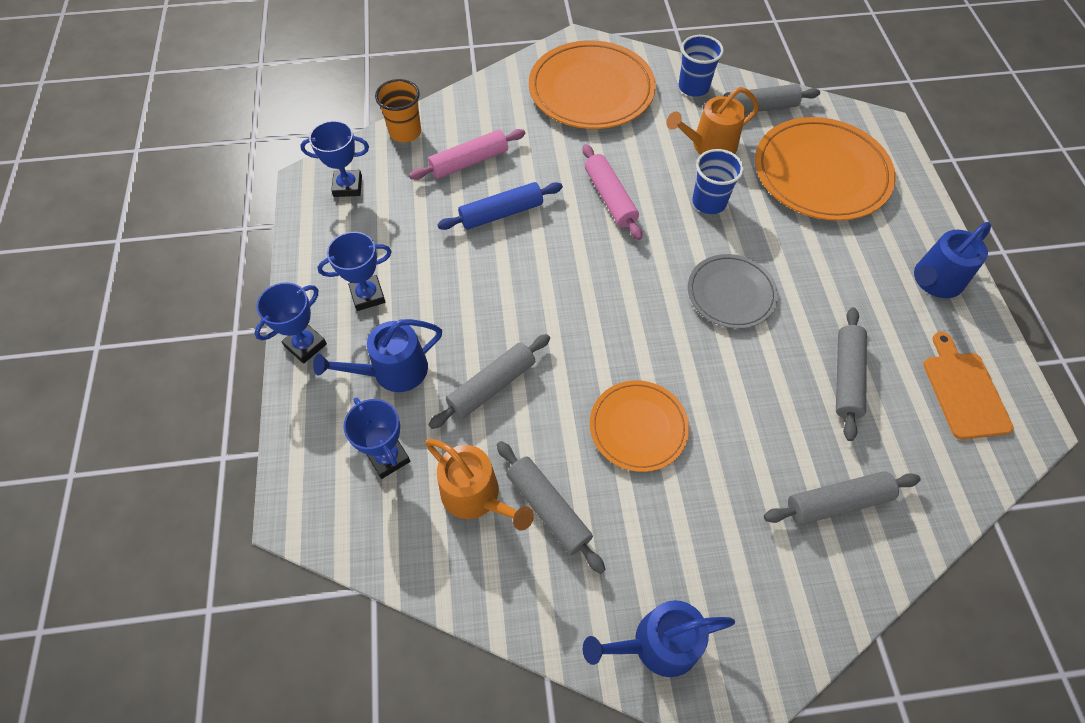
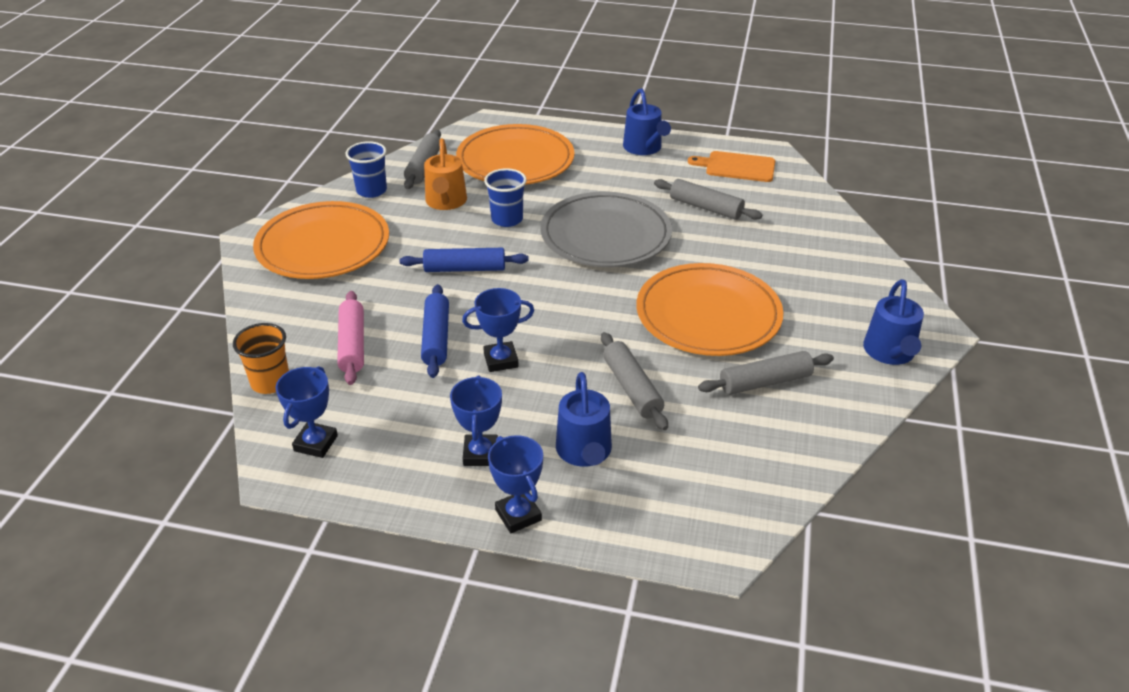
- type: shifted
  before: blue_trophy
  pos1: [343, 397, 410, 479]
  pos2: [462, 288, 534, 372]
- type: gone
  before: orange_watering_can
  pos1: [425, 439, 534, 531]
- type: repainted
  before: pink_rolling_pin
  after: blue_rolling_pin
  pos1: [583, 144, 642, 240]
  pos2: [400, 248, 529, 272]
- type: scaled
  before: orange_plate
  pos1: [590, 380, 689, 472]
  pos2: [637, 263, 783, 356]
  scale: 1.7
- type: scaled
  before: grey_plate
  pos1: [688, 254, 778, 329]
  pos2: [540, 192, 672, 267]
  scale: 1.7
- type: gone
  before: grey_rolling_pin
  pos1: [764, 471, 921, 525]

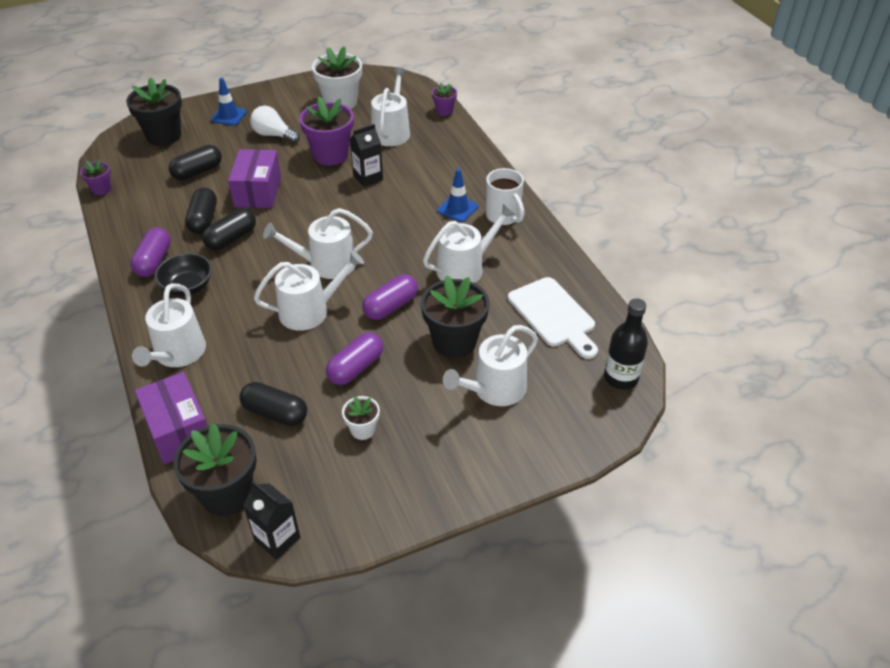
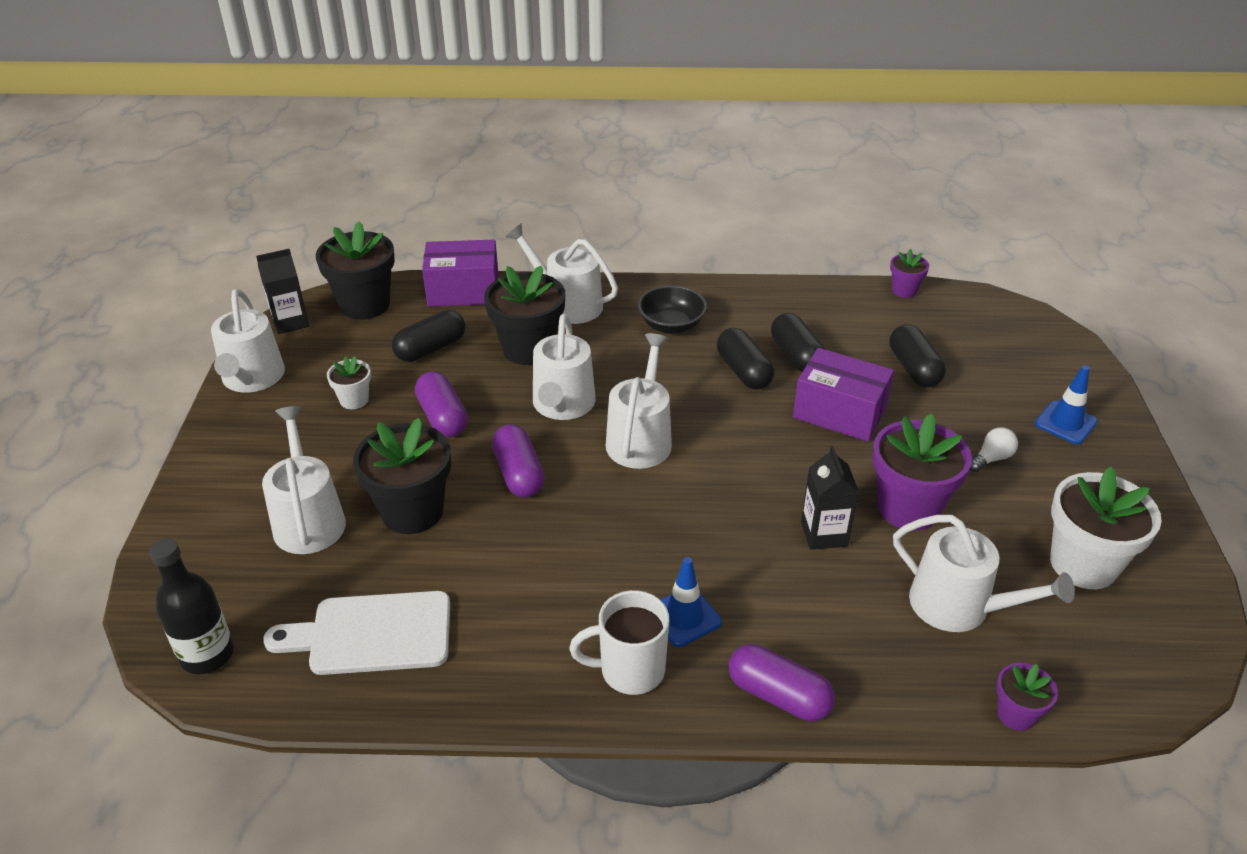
- type: shifted
  before: black_flower_pot
  pos1: [126, 77, 182, 146]
  pos2: [484, 266, 565, 365]
- type: shifted
  before: purple_capsule
  pos1: [130, 227, 171, 277]
  pos2: [729, 644, 835, 721]
- type: rotated
  before: black_capsule
  pos1: [185, 188, 217, 234]
  pos2: [771, 313, 825, 372]
  turn: 45
- type: scaled
  before: white_light_bulb
  pos1: [250, 106, 300, 143]
  pos2: [970, 427, 1018, 472]
  scale: 0.64
- type: shifted
  before: white_watering_can
  pos1: [423, 204, 516, 283]
  pos2: [211, 289, 285, 393]

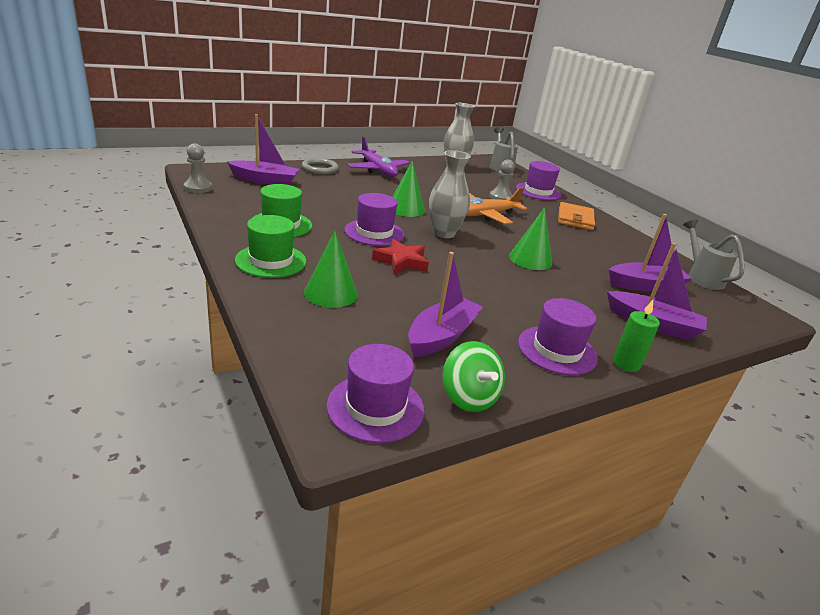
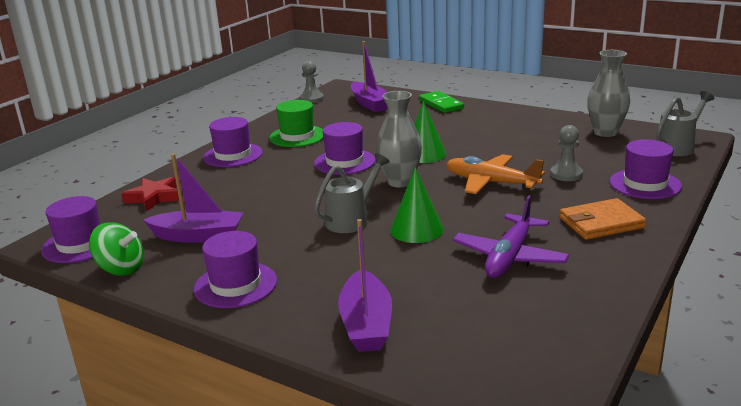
- type: repainted
  before: green_hat
  after: purple_hat
  pos1: [235, 215, 306, 278]
  pos2: [203, 117, 263, 167]
- type: swapped
  before: grey_ring
  after: green_domino
  pos1: [302, 158, 339, 174]
  pos2: [419, 91, 464, 113]
- type: gone
  before: green_cone
  pos1: [304, 231, 358, 308]
- type: shifted
  before: purple_plane
  pos1: [347, 136, 410, 177]
  pos2: [453, 195, 569, 278]
- type: shifted
  before: red_star
  pos1: [372, 239, 429, 275]
  pos2: [121, 177, 179, 212]
- type: rotated
  before: green_spinning_top
  pos1: [443, 341, 505, 412]
  pos2: [89, 222, 144, 276]
  turn: -105
- type: gone
  before: purple_boat
  pos1: [609, 214, 693, 291]
- type: gone
  before: green_candle
  pos1: [613, 300, 660, 372]
- type: shifted
  before: grey_watering_can
  pos1: [683, 220, 745, 290]
  pos2: [314, 153, 390, 233]

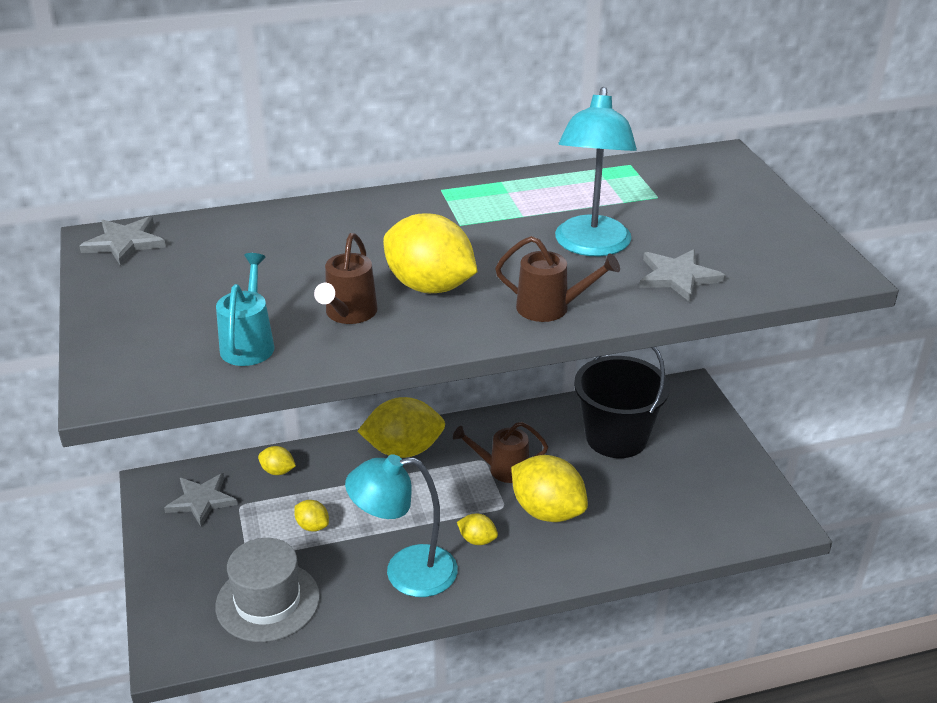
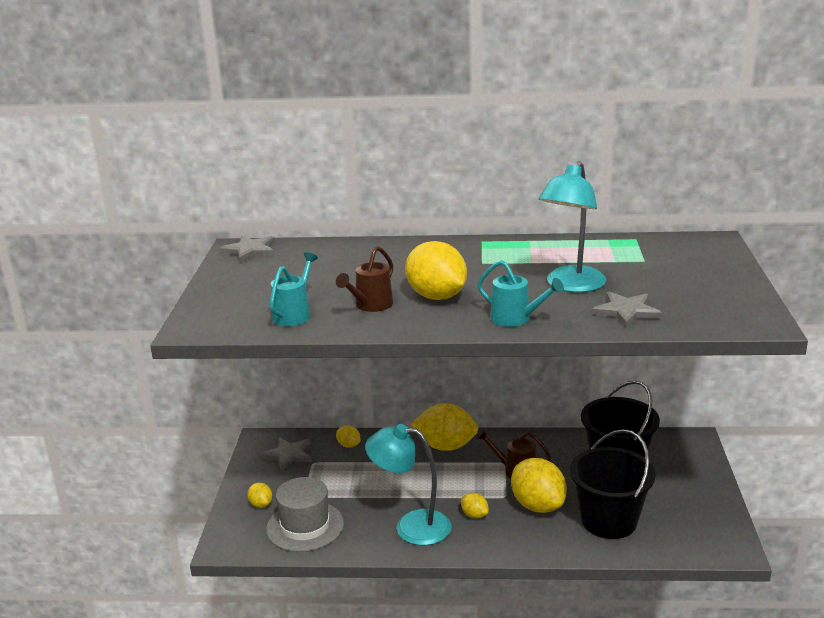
- type: shifted
  before: yellow_lemon
  pos1: [294, 500, 329, 531]
  pos2: [247, 483, 272, 508]
- type: repainted
  before: brown_watering_can
  after: turquoise_watering_can
  pos1: [495, 236, 620, 322]
  pos2: [478, 260, 564, 327]
- type: new
  after: black_bucket
  pos2: [570, 429, 656, 539]

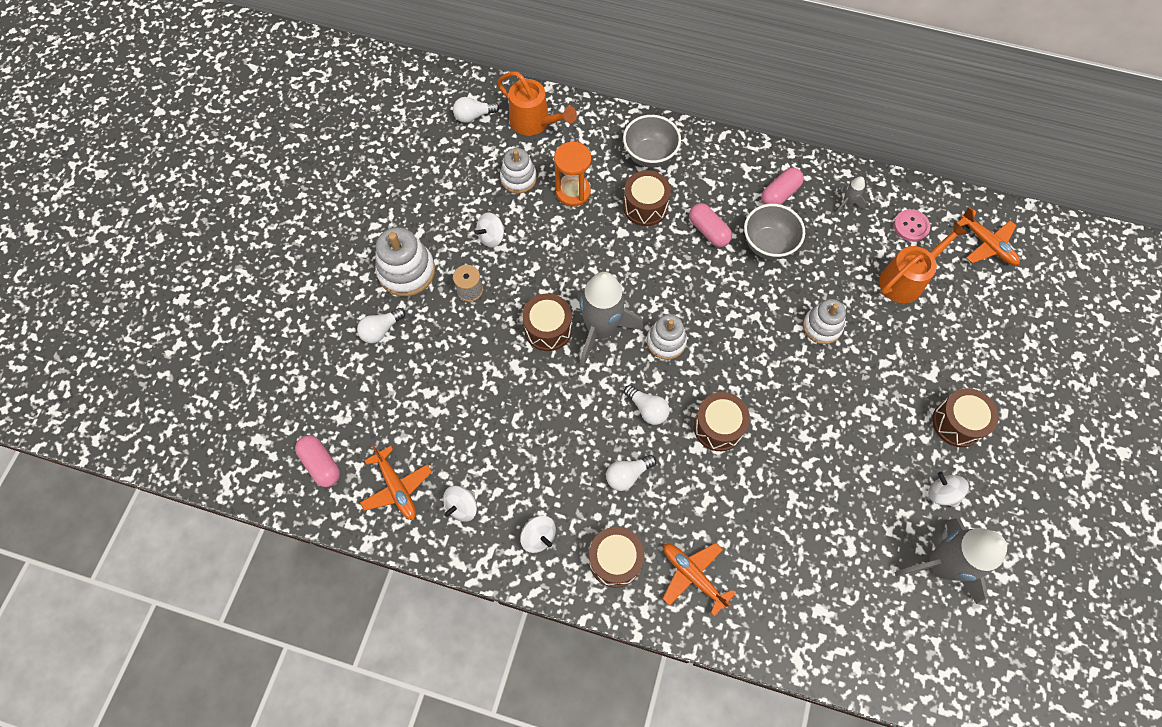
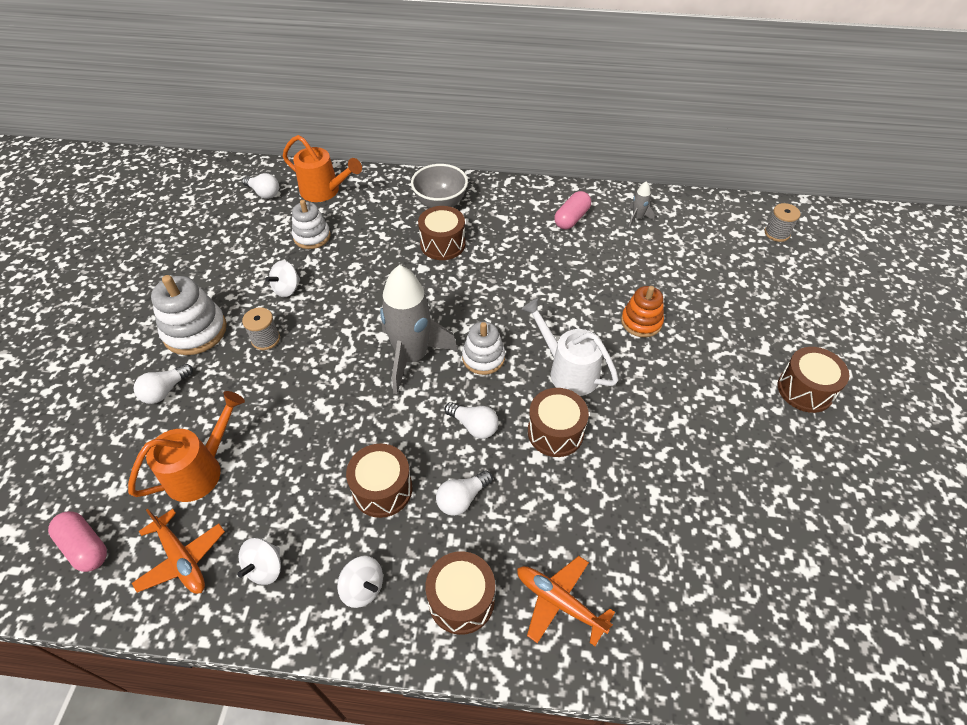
- type: rotated
  before: white_light_bulb
  pos1: [453, 97, 500, 123]
  pos2: [242, 173, 279, 199]
  turn: -120
- type: shifted
  before: brown_drum
  pos1: [522, 293, 572, 351]
  pos2: [346, 444, 413, 518]
- type: gone
  before: orange_hourglass
  pos1: [554, 142, 591, 207]
- type: gone
  before: pink_capsule
  pos1: [689, 203, 732, 247]
- type: gone
  before: grey_bowl
  pos1: [744, 204, 805, 260]
- type: repainted
  before: white_stacking_toy
  after: orange_stacking_toy
  pos1: [803, 299, 846, 344]
  pos2: [621, 286, 664, 337]
- type: shifted
  before: orange_watering_can
  pos1: [879, 221, 968, 303]
  pos2: [128, 391, 245, 502]
- type: gone
  before: pink_button
  pos1: [894, 209, 930, 242]
- type: gone
  before: grey_rocket
  pos1: [894, 518, 1007, 604]
- type: gone
  before: white_spinning_top
  pos1: [928, 472, 969, 508]
- type: swapped
  before: orange_plane
  after: grey_spool
  pos1: [957, 207, 1020, 265]
  pos2: [765, 203, 801, 242]
- type: new
  after: white_watering_can
  pos2: [522, 298, 619, 396]

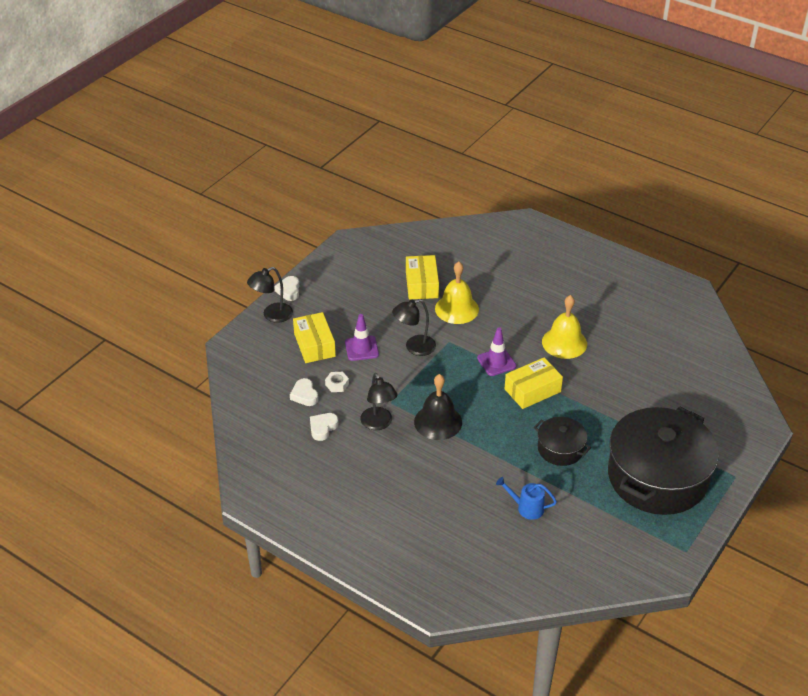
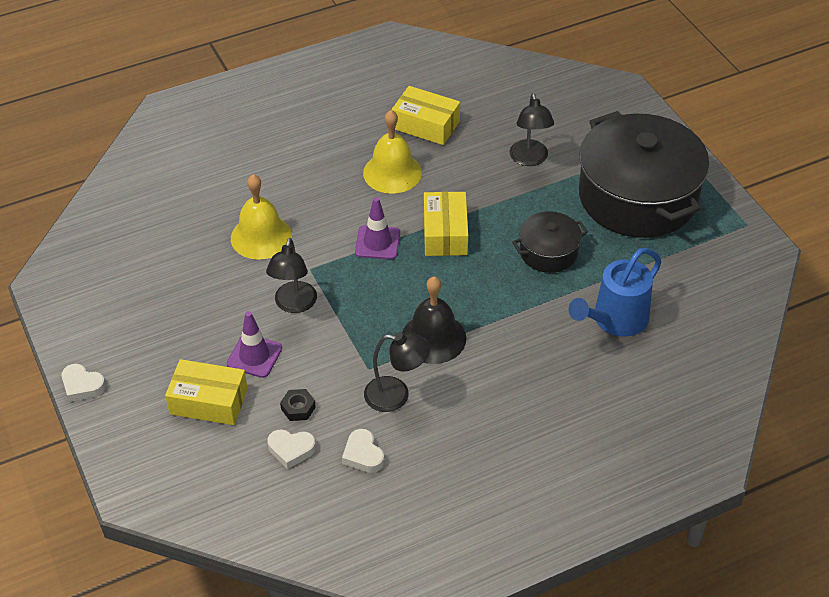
- type: shifted
  before: black_lamp
  pos1: [247, 267, 293, 323]
  pos2: [510, 93, 554, 166]
- type: repainted
  before: white_nut
  after: black_nut
  pos1: [325, 372, 349, 392]
  pos2: [280, 389, 316, 421]
- type: shifted
  before: yellow_box
  pos1: [406, 255, 439, 300]
  pos2: [392, 86, 460, 145]
- type: scaled
  before: blue_watering_can
  pos1: [496, 477, 557, 520]
  pos2: [569, 248, 661, 337]
  scale: 1.68

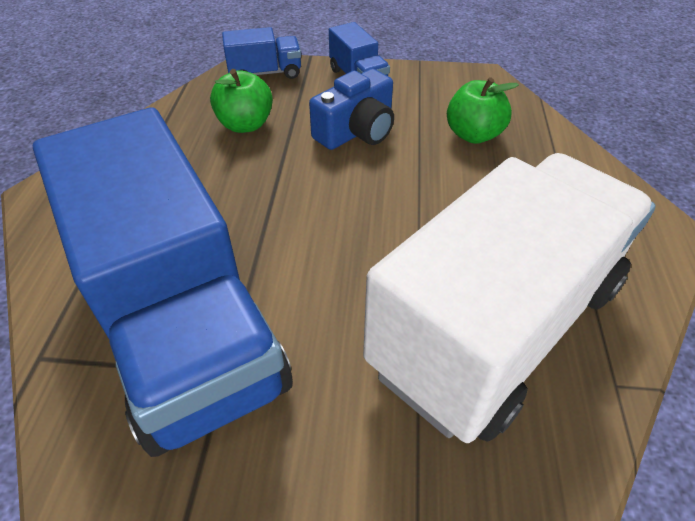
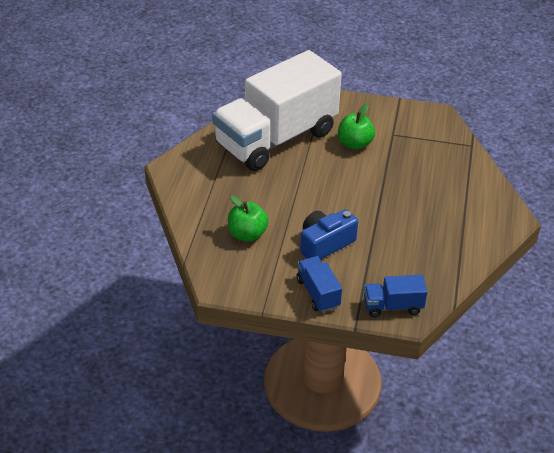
- type: gone
  before: blue_truck
  pos1: [33, 107, 293, 457]
- type: shifted
  before: green_apple
  pos1: [210, 69, 273, 133]
  pos2: [338, 104, 375, 150]

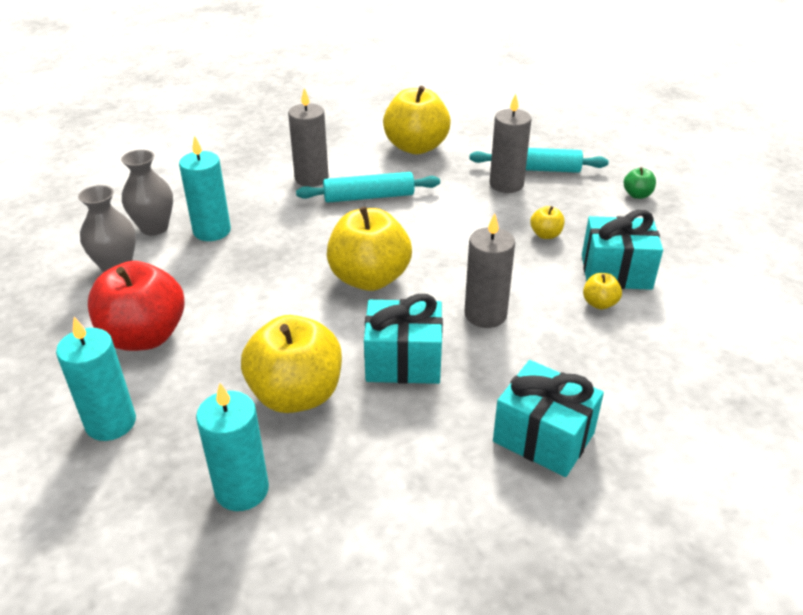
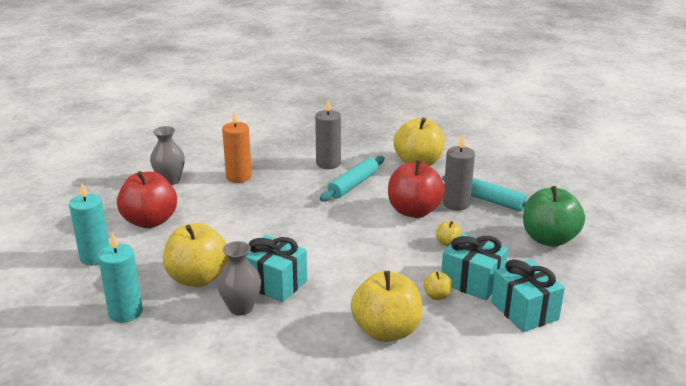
- type: shifted
  before: grey_vase
  pos1: [121, 150, 173, 236]
  pos2: [217, 241, 261, 316]
- type: repainted
  before: turquoise_candle
  after: orange_candle
  pos1: [179, 135, 231, 241]
  pos2: [222, 111, 252, 183]
- type: rotated
  before: turquoise_rolling_pin
  pos1: [296, 172, 440, 203]
  pos2: [320, 156, 385, 202]
  turn: -75
- type: shifted
  before: yellow_apple
  pos1: [327, 207, 412, 291]
  pos2: [351, 271, 422, 342]
- type: gone
  before: grey_candle
  pos1: [464, 213, 515, 328]
- type: shifted
  before: turquoise_gift
  pos1: [493, 360, 604, 477]
  pos2: [491, 259, 565, 332]
- type: scaled
  before: green_apple
  pos1: [624, 167, 656, 199]
  pos2: [523, 186, 585, 247]
  scale: 2.3
- type: new
  after: red_apple
  pos2: [388, 160, 445, 218]

